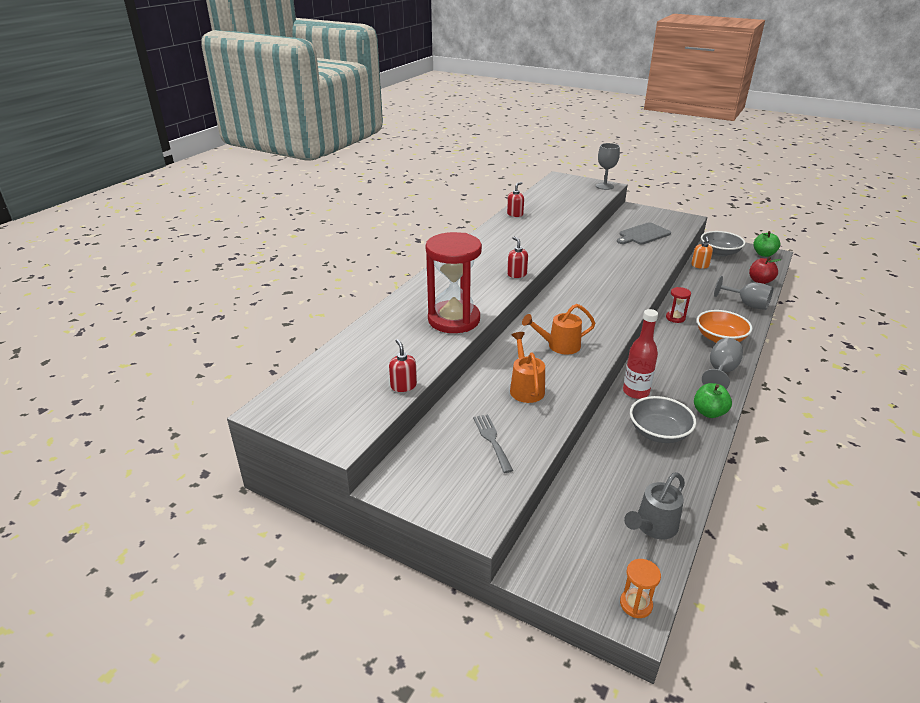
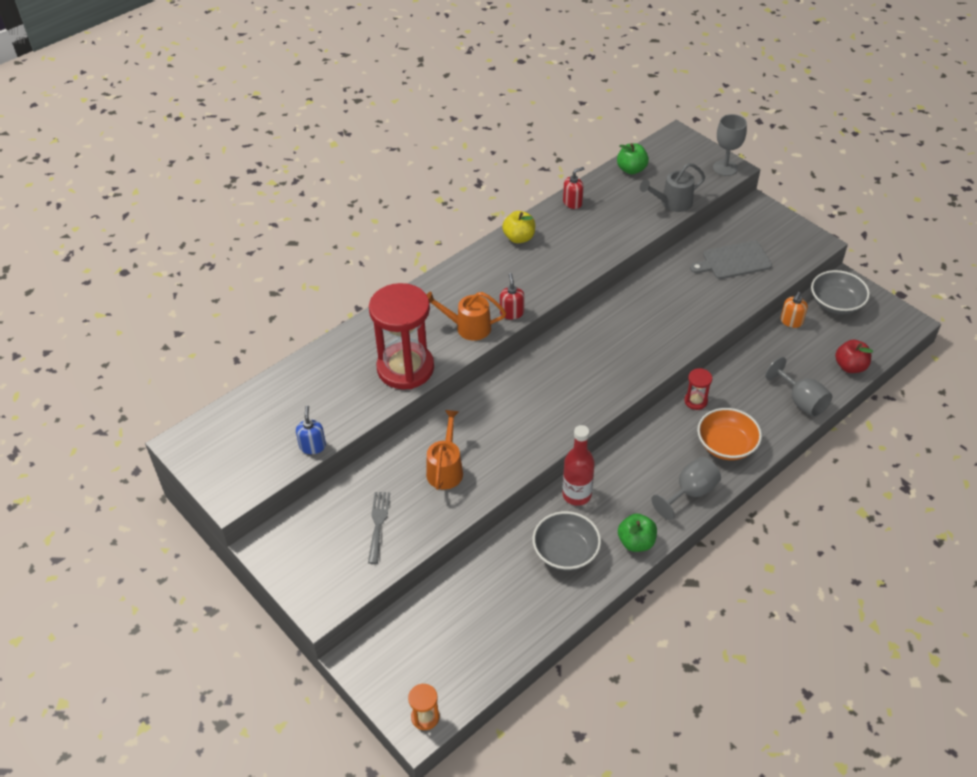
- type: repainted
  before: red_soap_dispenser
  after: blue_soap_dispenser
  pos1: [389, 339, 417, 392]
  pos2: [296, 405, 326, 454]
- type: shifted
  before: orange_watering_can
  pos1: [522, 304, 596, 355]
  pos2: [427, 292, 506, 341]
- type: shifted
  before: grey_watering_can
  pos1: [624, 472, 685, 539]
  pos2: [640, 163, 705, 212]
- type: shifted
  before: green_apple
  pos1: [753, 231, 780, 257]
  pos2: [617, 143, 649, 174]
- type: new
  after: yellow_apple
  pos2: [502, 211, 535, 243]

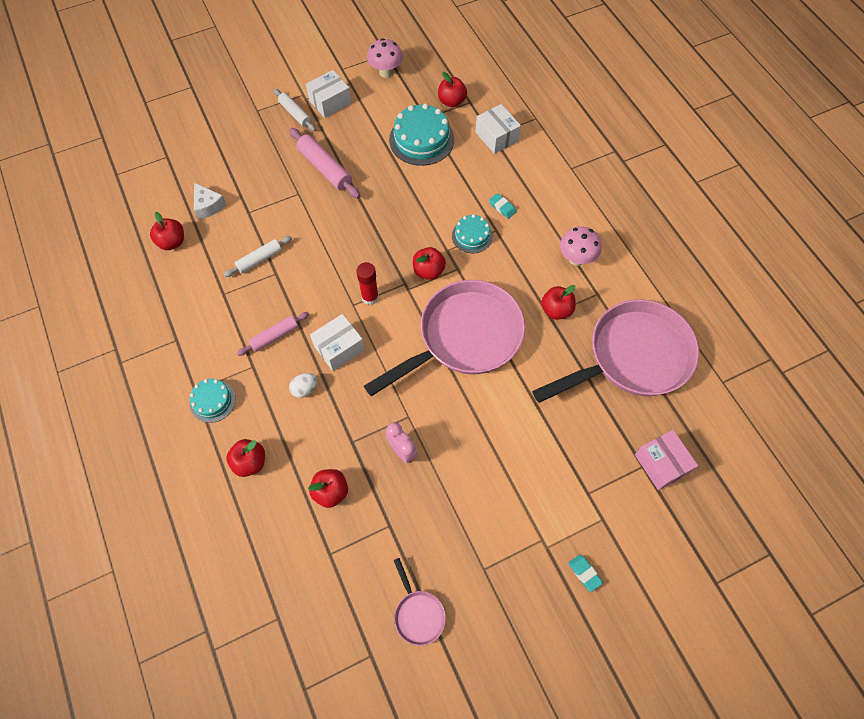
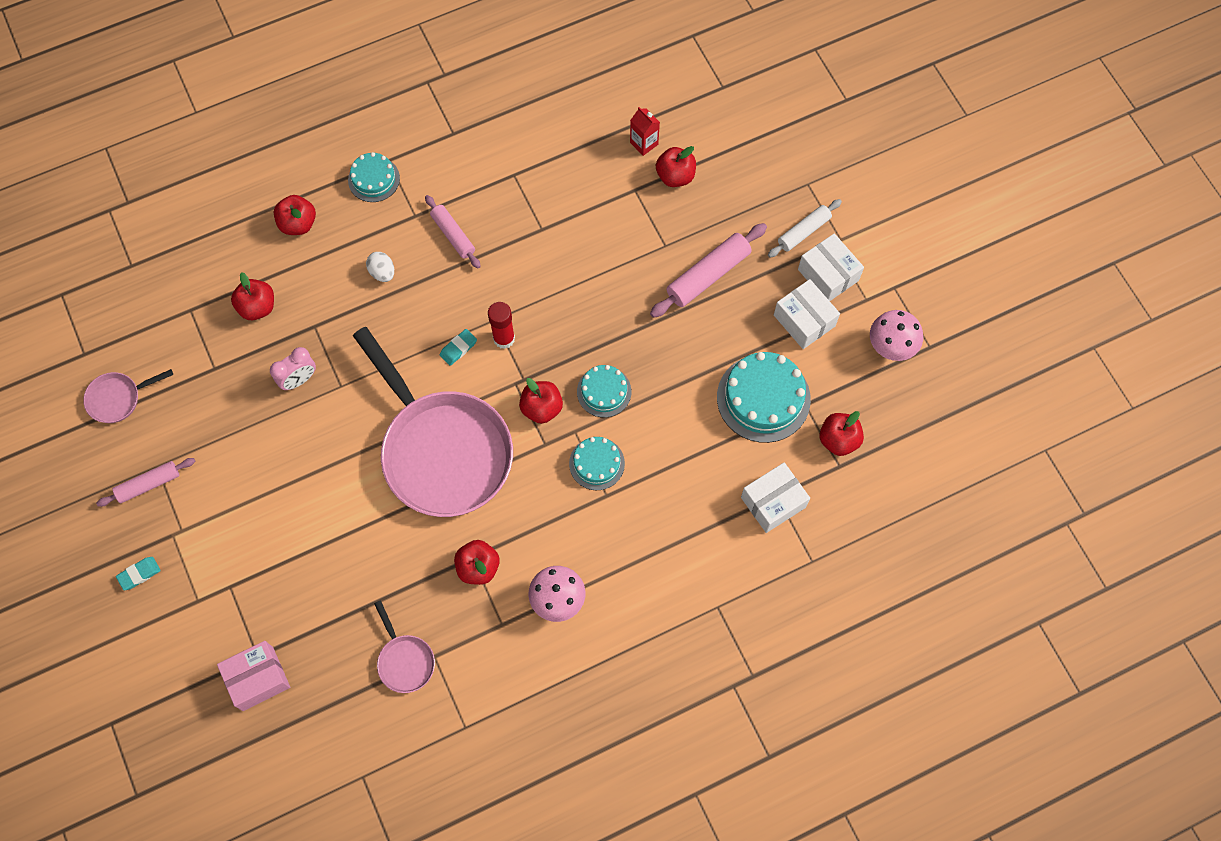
- type: shifted
  before: red_apple
  pos1: [150, 212, 184, 250]
  pos2: [656, 146, 696, 187]
- type: swapped
  before: white_cheese
  after: red_carton
  pos1: [194, 183, 227, 219]
  pos2: [630, 107, 660, 156]
- type: gone
  before: white_rolling_pin
  pos1: [224, 236, 292, 277]
- type: shifted
  before: white_box
  pos1: [310, 314, 365, 371]
  pos2: [774, 279, 840, 349]
- type: shifted
  before: turquoise_eraser
  pos1: [489, 193, 516, 219]
  pos2: [440, 329, 477, 366]
- type: scaled
  before: pink_pan
  pos1: [532, 299, 699, 403]
  pos2: [374, 600, 435, 693]
  scale: 0.42
- type: new
  after: pink_rolling_pin
  pos2: [96, 458, 195, 507]
- type: new
  after: turquoise_cake
  pos2: [577, 365, 631, 418]

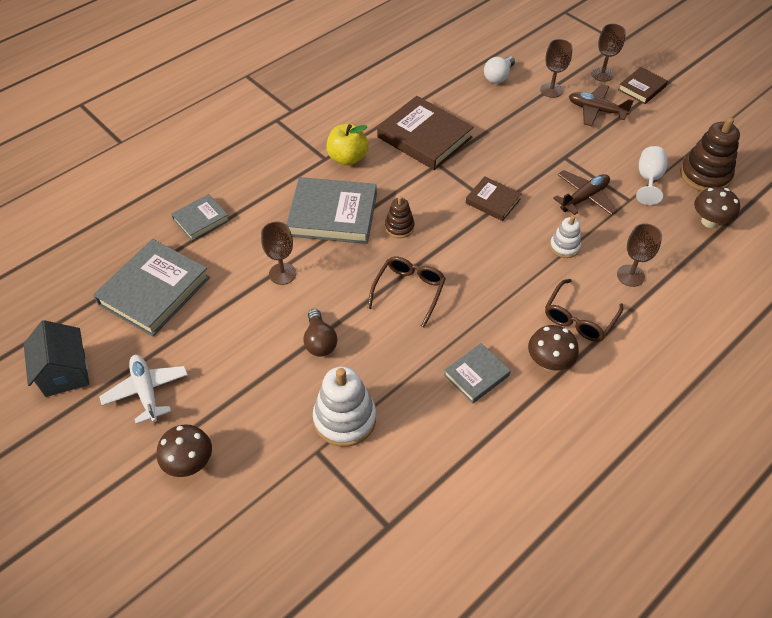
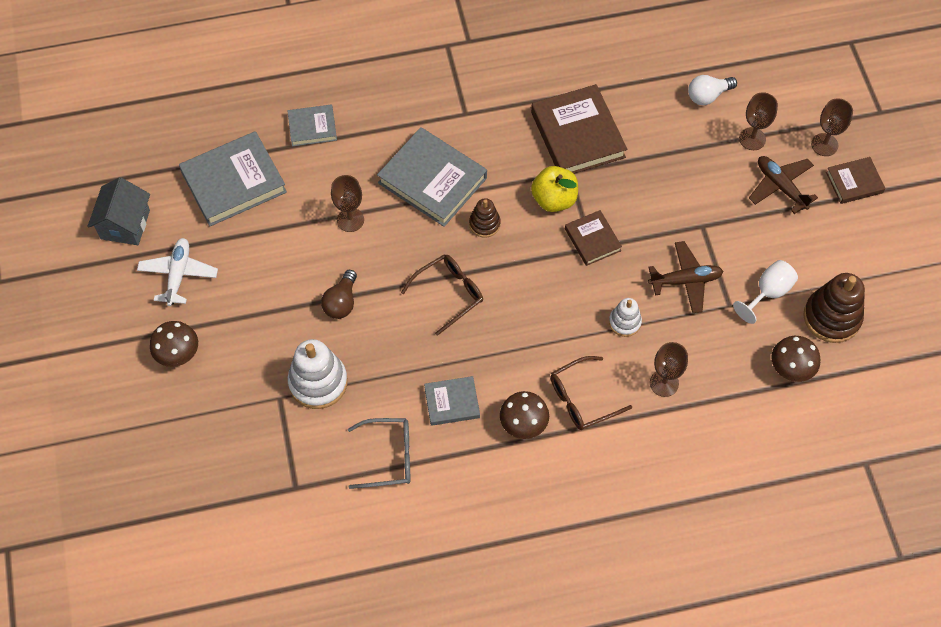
- type: shifted
  before: yellow_apple
  pos1: [326, 124, 369, 165]
  pos2: [531, 166, 578, 212]
- type: new
  after: grey_glasses
  pos2: [348, 418, 410, 489]

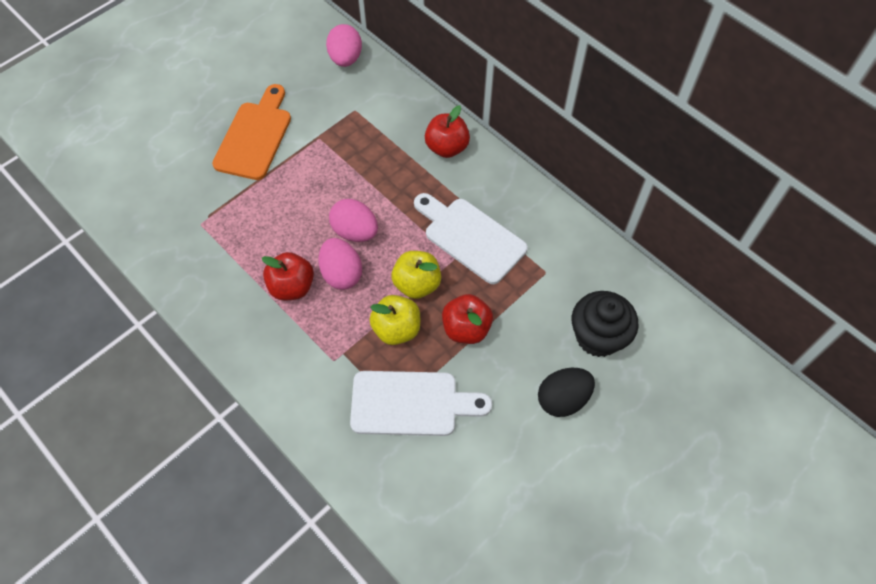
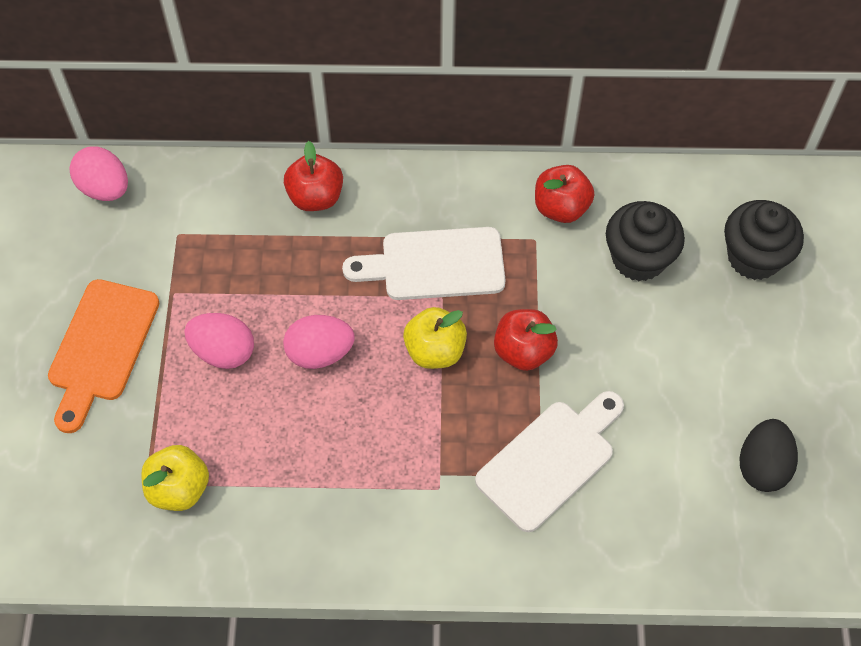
- type: rotated
  before: orange_cutting_board
  pos1: [212, 84, 291, 180]
  pos2: [48, 279, 159, 433]
  turn: -135
- type: shifted
  before: red_apple
  pos1: [262, 252, 314, 301]
  pos2: [535, 165, 594, 223]
- type: shifted
  before: pink_egg
  pos1: [319, 238, 362, 290]
  pos2: [184, 313, 254, 369]
- type: shifted
  before: yellow_apple
  pos1: [370, 295, 420, 345]
  pos2: [141, 445, 209, 511]
- type: shifted
  before: black_egg
  pos1: [538, 368, 595, 417]
  pos2: [739, 419, 798, 492]
- type: new
  after: black_cupcake
  pos2: [724, 200, 804, 280]

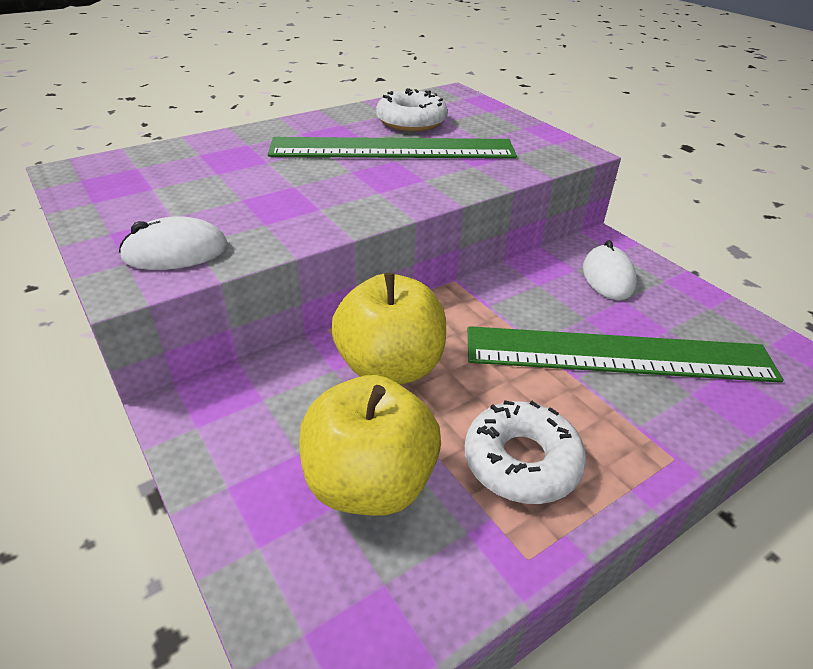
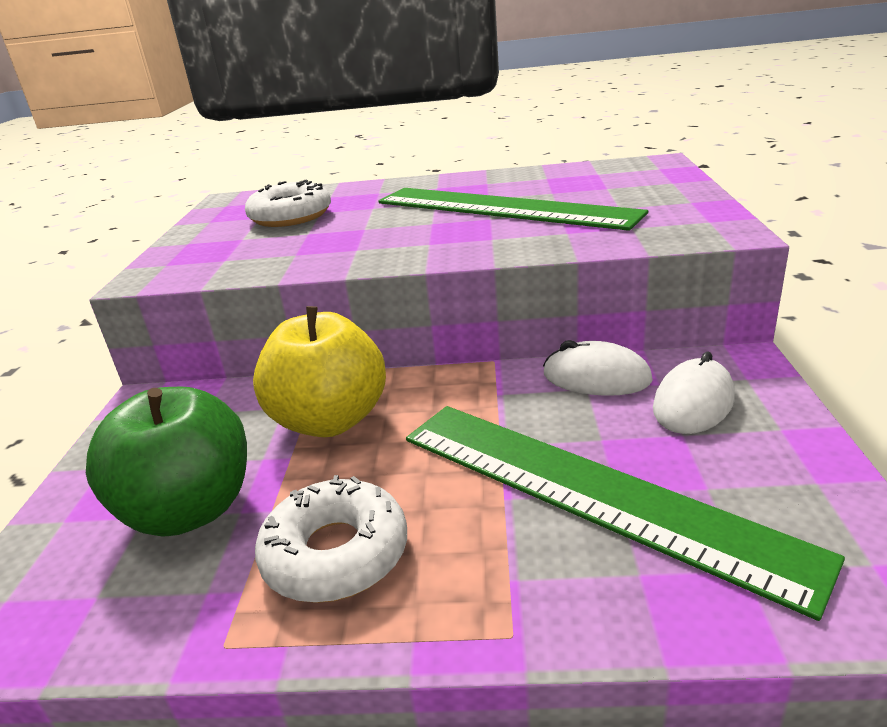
- type: shifted
  before: white_mouse
  pos1: [119, 216, 228, 270]
  pos2: [543, 340, 653, 396]
- type: repainted
  before: yellow_apple
  after: green_apple
  pos1: [299, 375, 441, 516]
  pos2: [86, 387, 247, 537]
- type: shifted
  before: white_donut
  pos1: [376, 88, 448, 132]
  pos2: [245, 180, 331, 227]

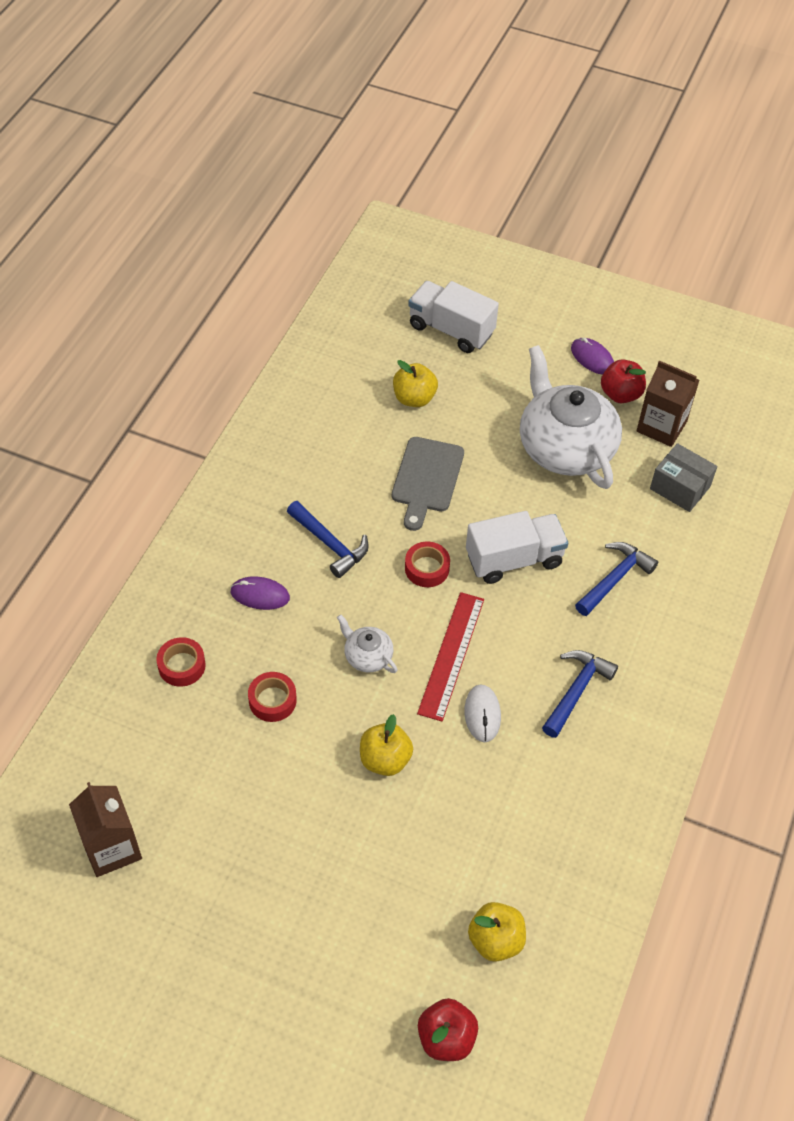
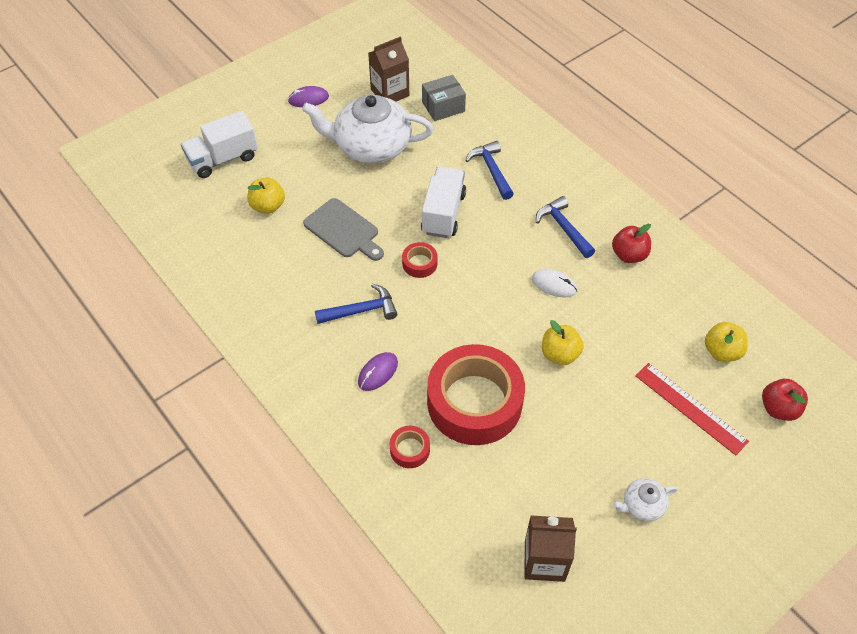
- type: scaled
  before: red_tape
  pos1: [248, 672, 297, 722]
  pos2: [427, 344, 525, 445]
  scale: 2.45
- type: shifted
  before: white_teapot
  pos1: [337, 614, 397, 673]
  pos2: [613, 478, 678, 521]
- type: shifted
  before: red_ruler
  pos1: [417, 592, 484, 721]
  pos2: [635, 363, 749, 455]
- type: shifted
  before: red_apple
  pos1: [601, 359, 646, 403]
  pos2: [612, 224, 651, 263]

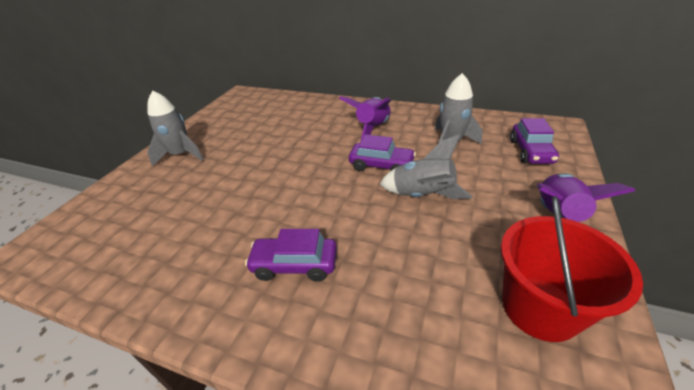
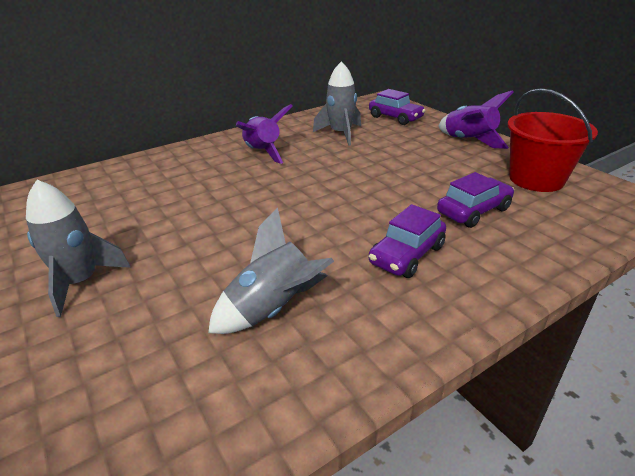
- type: shifted
  before: purple_car
  pos1: [349, 134, 416, 171]
  pos2: [437, 172, 514, 228]
- type: shifted
  before: grey_rocket
  pos1: [380, 134, 473, 199]
  pos2: [208, 207, 334, 334]

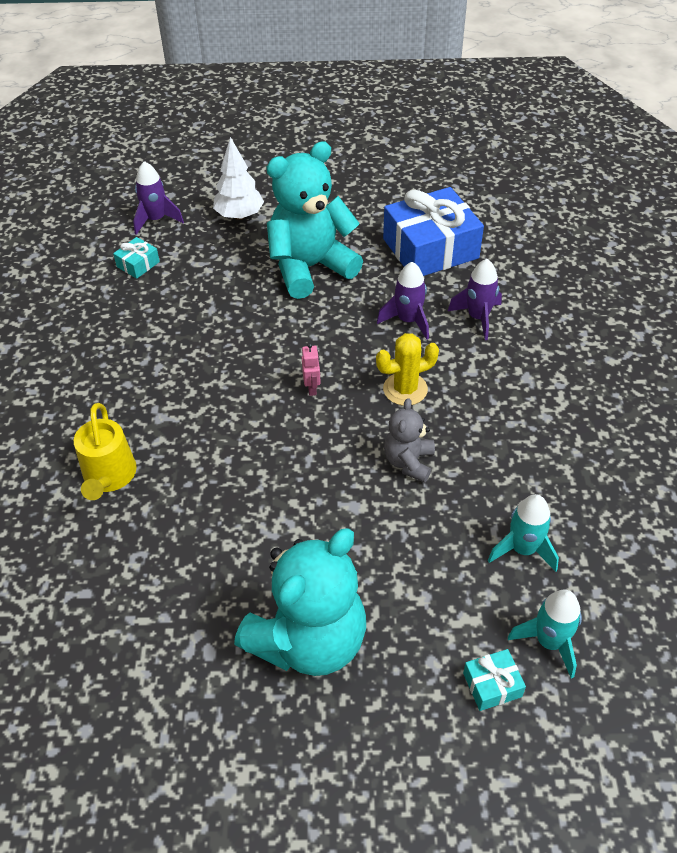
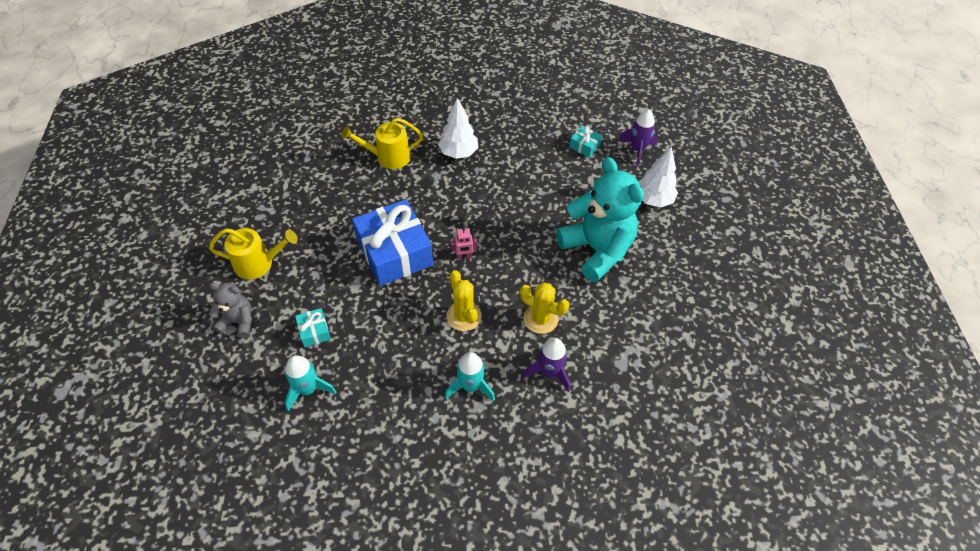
- type: swapped
  before: turquoise_teddy_bear
  after: yellow_watering_can
  pos1: [234, 528, 366, 676]
  pos2: [209, 228, 297, 280]
- type: swapped
  before: purple_rocket
  after: yellow_cactus
  pos1: [377, 262, 429, 339]
  pos2: [520, 283, 569, 334]
- type: shifted
  before: blue_gift
  pos1: [383, 187, 484, 276]
  pos2: [352, 199, 434, 286]
- type: shifted
  before: grey_teddy_bear
  pos1: [384, 398, 435, 483]
  pos2: [209, 283, 252, 338]
- type: shifted
  before: turquoise_gift
  pos1: [463, 649, 526, 711]
  pos2: [295, 308, 331, 347]
- type: shifted
  before: turquoise_rocket
  pos1: [508, 589, 582, 678]
  pos2: [445, 352, 495, 402]
- type: new
  after: white_tree
  pos2: [438, 98, 478, 159]

